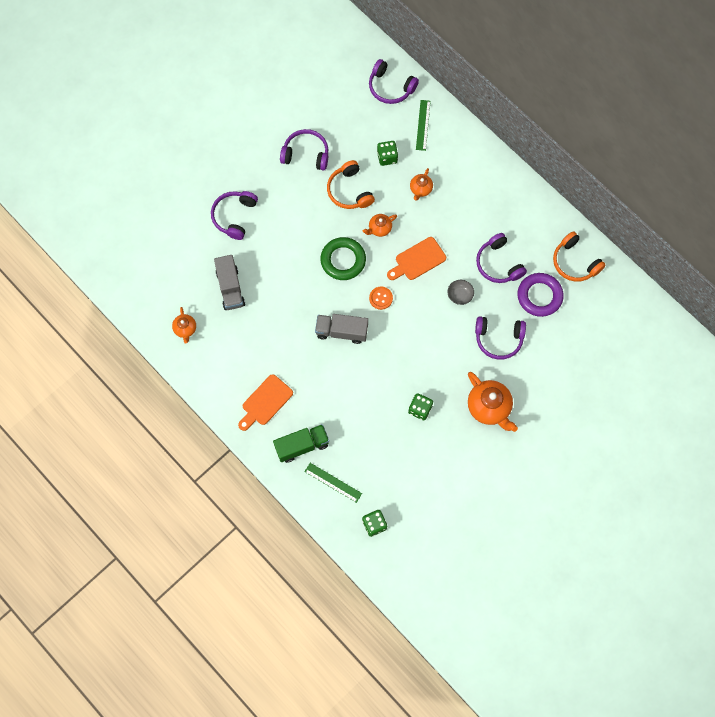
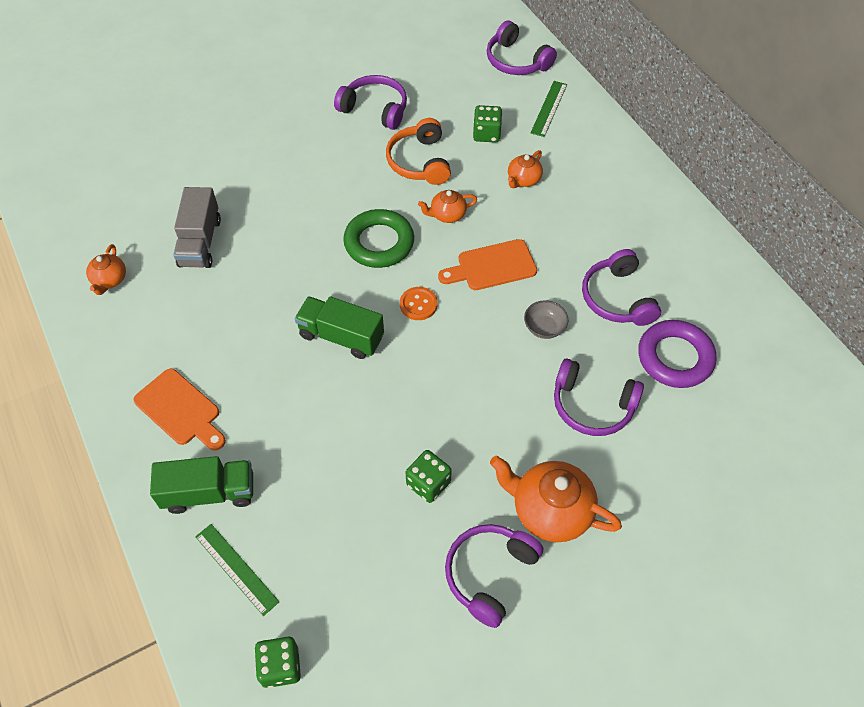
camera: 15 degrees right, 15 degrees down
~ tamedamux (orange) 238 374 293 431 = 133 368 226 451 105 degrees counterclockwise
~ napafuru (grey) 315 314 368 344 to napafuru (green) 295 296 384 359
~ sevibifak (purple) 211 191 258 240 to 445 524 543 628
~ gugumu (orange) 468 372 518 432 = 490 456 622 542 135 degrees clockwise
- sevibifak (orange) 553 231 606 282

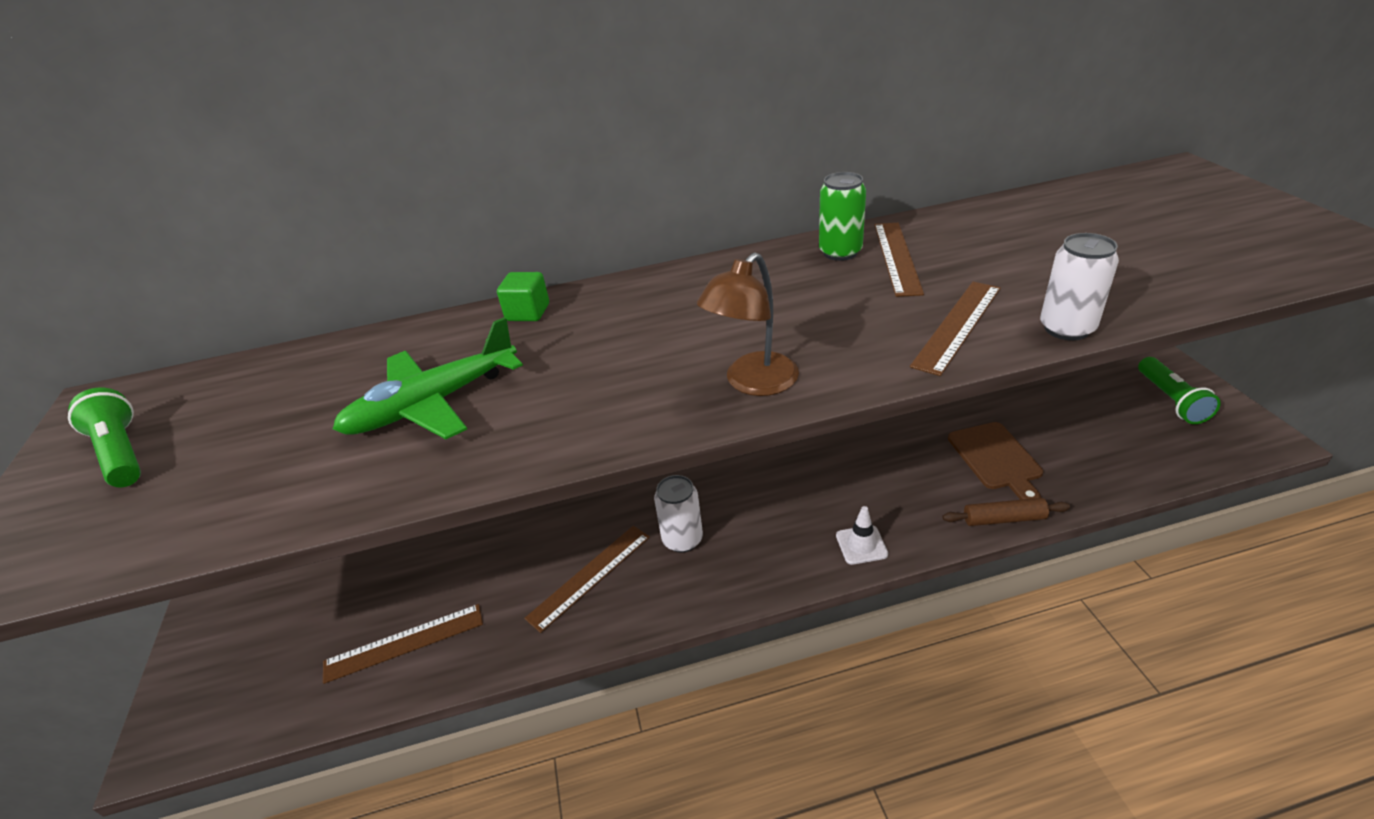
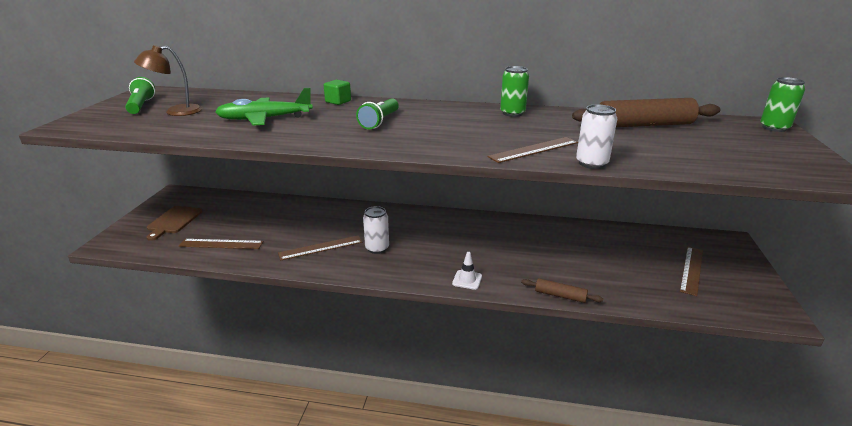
camera: 20 degrees right, 10 degrees down
~ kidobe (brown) 697 253 799 396 to 134 45 202 116
~ tamedamux (brown) 948 422 1043 500 to 147 206 203 241
~ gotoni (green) 1138 357 1221 424 to 356 98 399 129
+ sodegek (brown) 572 98 721 127
~ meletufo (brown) 874 223 924 297 to 680 247 703 296
+ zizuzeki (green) 760 77 805 132

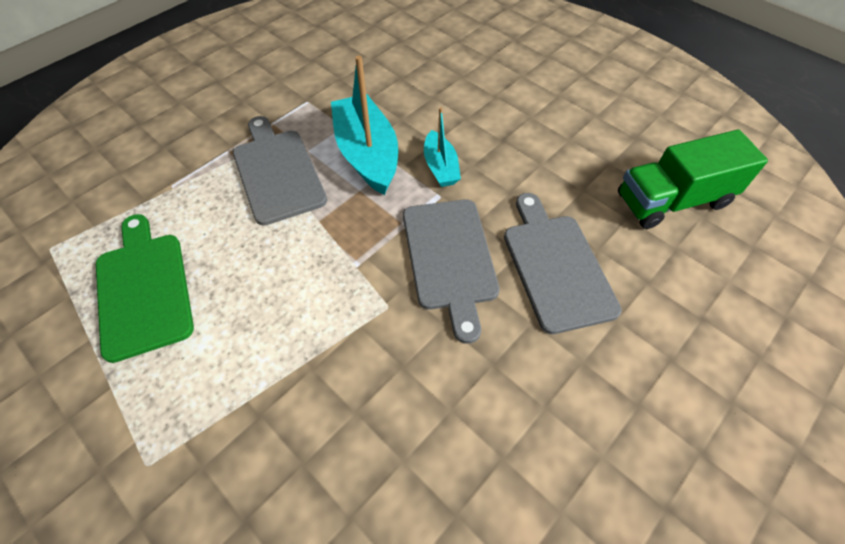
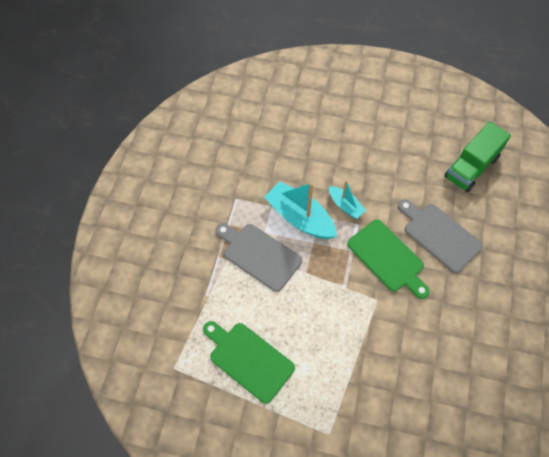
camera: 30 degrees left, 5 degrees up
~ tamedamux (grey) 403 199 500 344 to tamedamux (green) 347 220 430 299

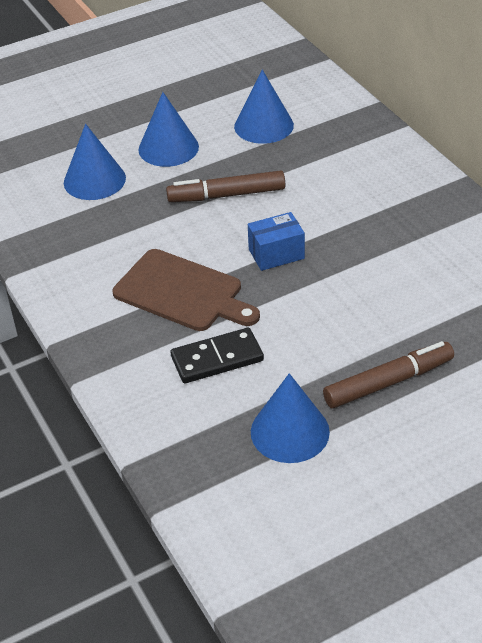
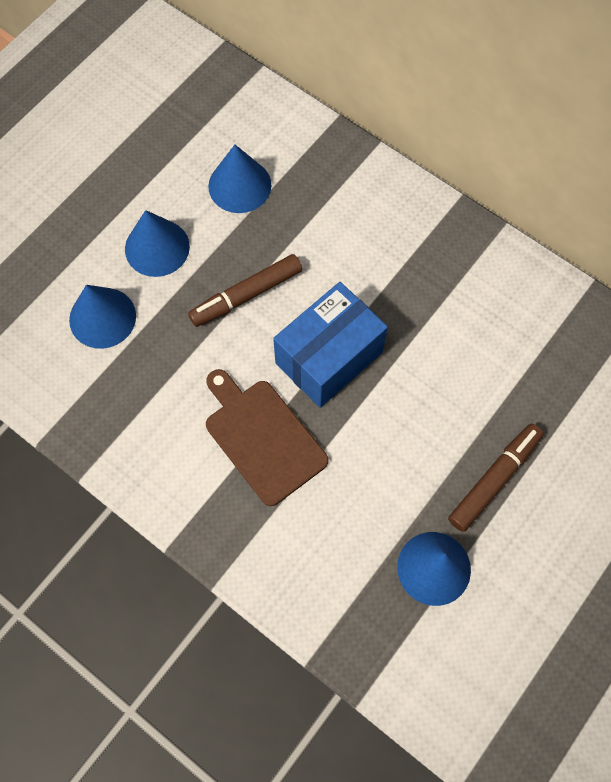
camera: 25 degrees left, 25 degrees up
~ tamedamux (brown) 112 249 260 331 = 206 369 328 506 135 degrees counterclockwise
~ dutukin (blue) 248 212 305 271 = 273 282 388 408 x1.86
- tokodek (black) 171 328 264 383

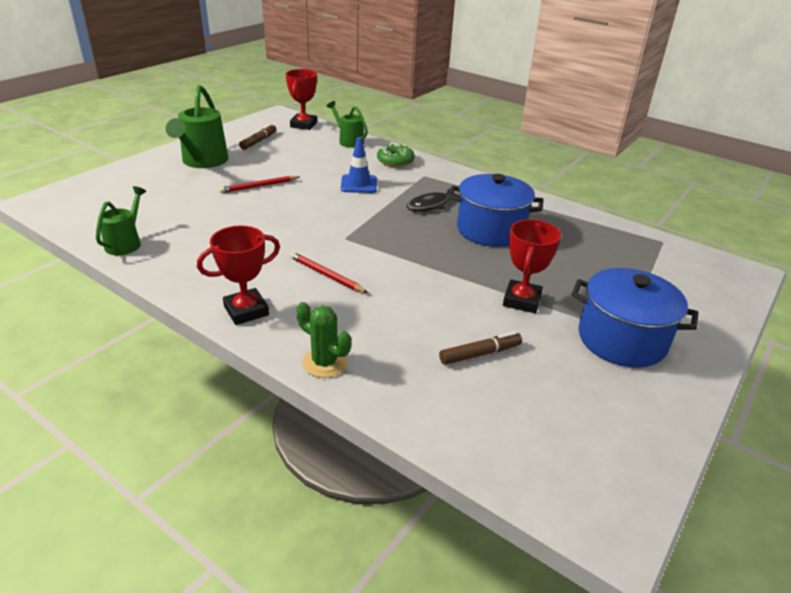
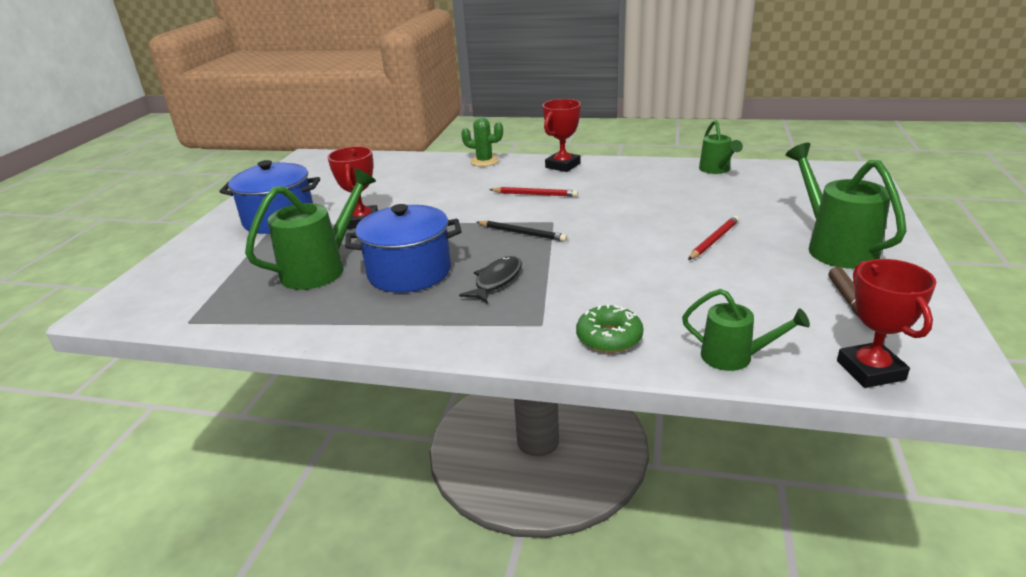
camera: 160 degrees right, 5 degrees down
+ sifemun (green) 245 168 376 290
+ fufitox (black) 477 221 567 242
- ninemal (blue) 341 137 377 193
- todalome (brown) 439 332 522 365

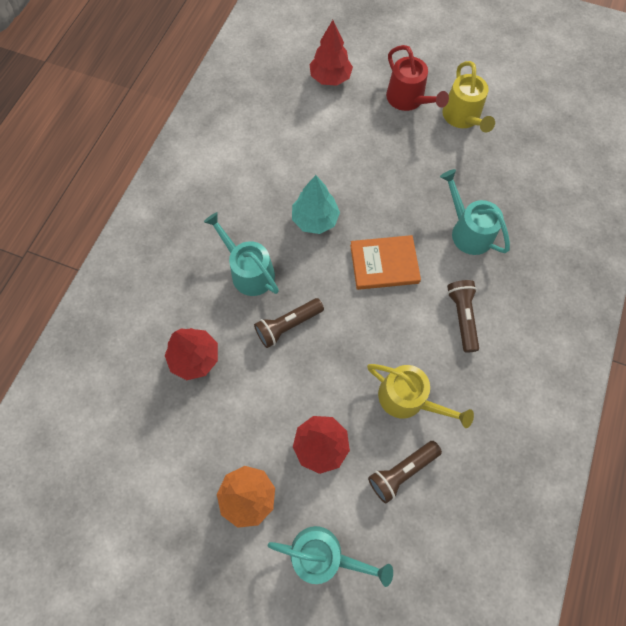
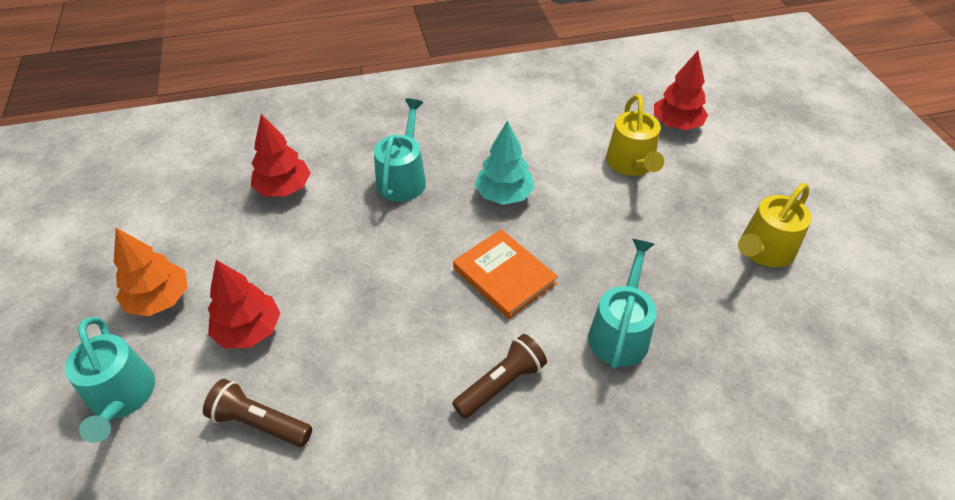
camera: 55 degrees right, 20 degrees down
~ sifemun (yellow) 367 364 474 428 to 606 94 664 176
- gotoni (brown) 254 298 324 348
- sifemun (red) 386 45 449 111

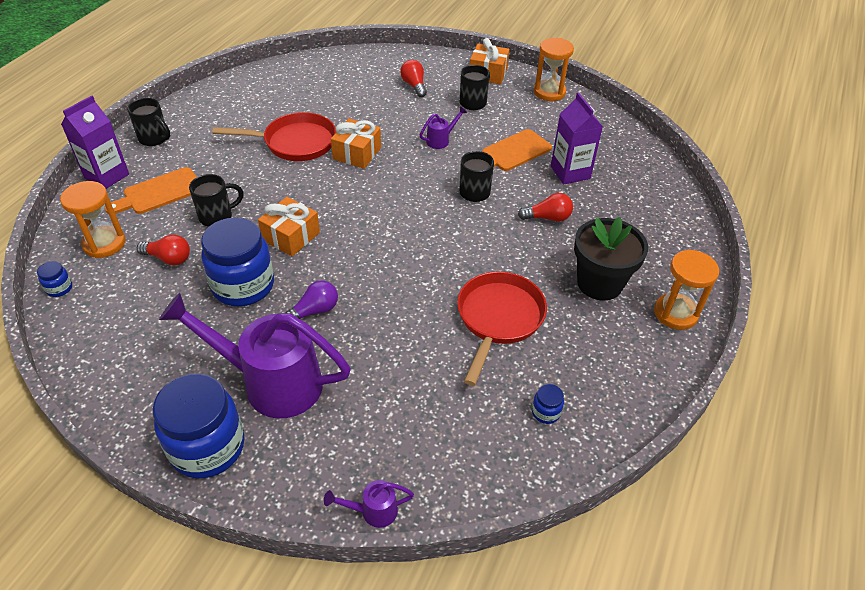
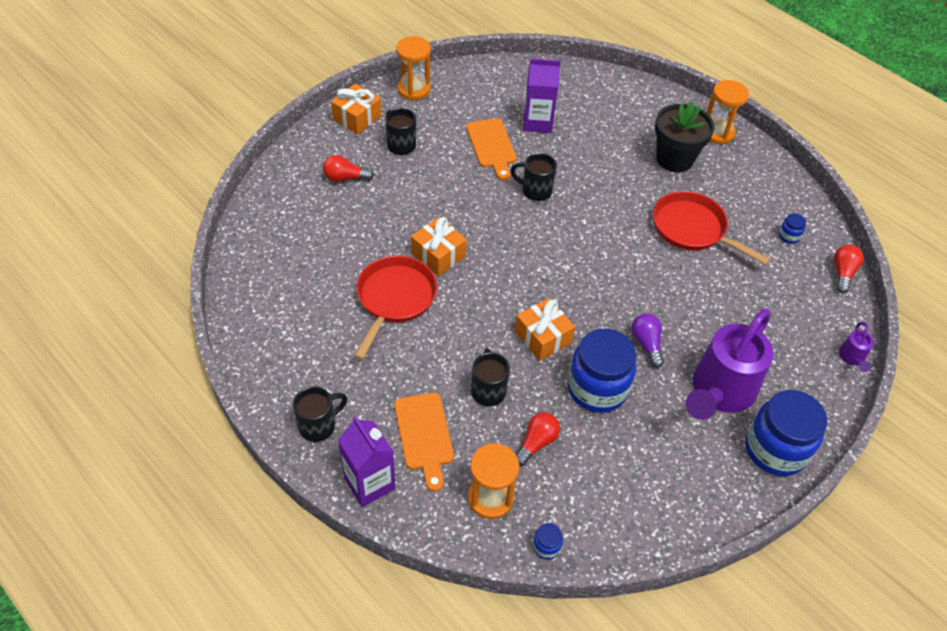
camera: 70 degrees left, 5 degrees up
~ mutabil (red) 518 193 573 222 to 834 245 864 293
- sifemun (purple) 420 106 467 149

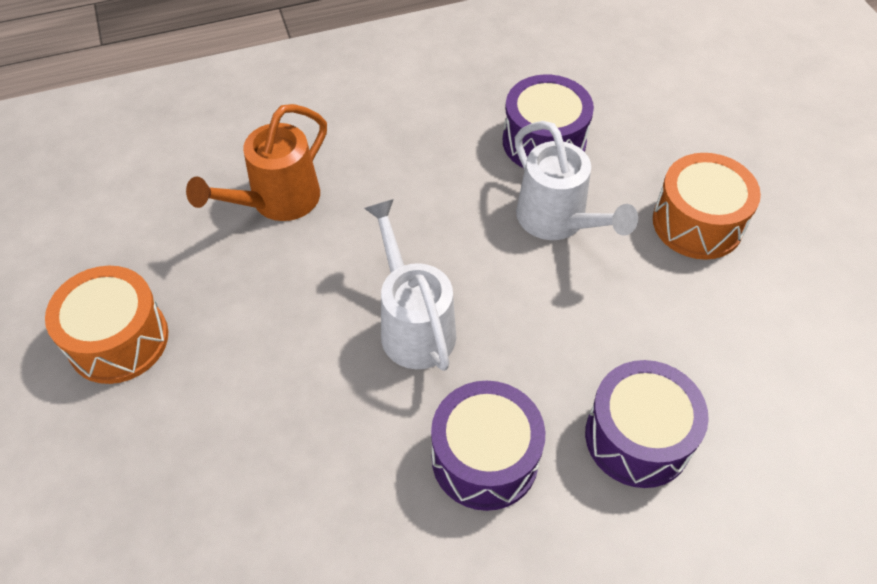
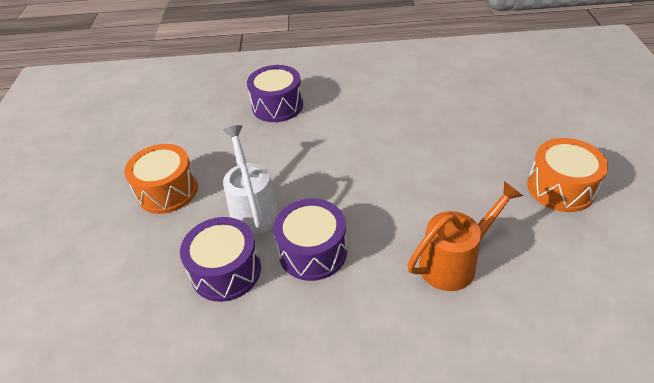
camera: 160 degrees left, 10 degrees down
~ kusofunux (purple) 431 381 545 511 to 273 198 347 281
- sifemun (white) 364 199 456 371

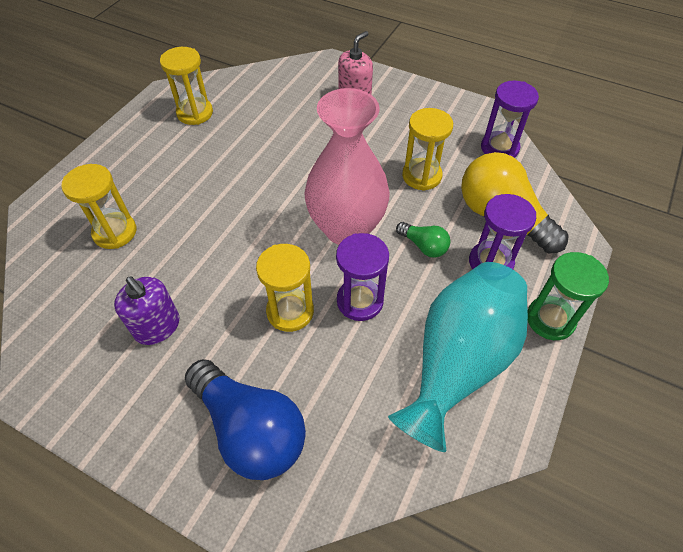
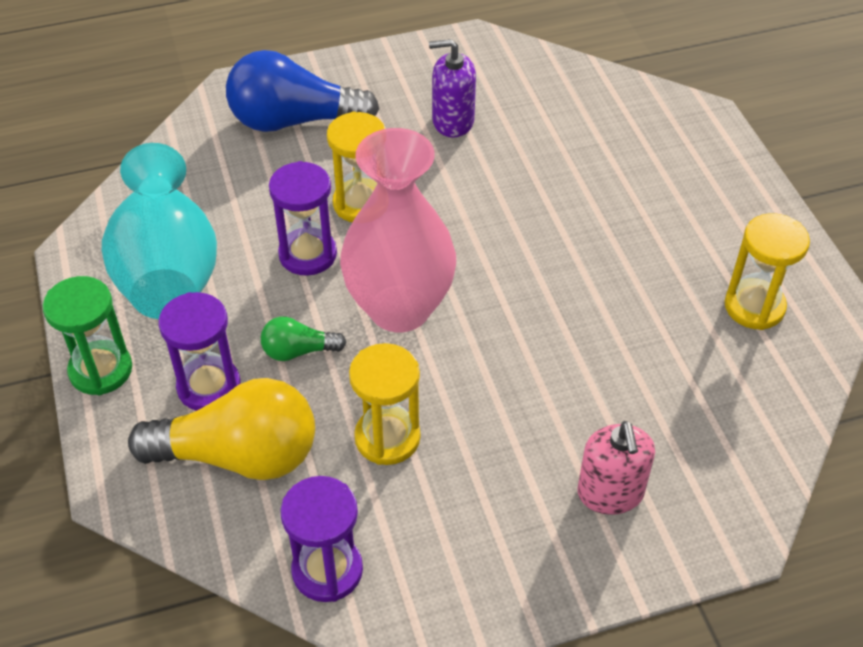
camera: 135 degrees right, 5 degrees down
- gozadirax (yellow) 61 164 136 249

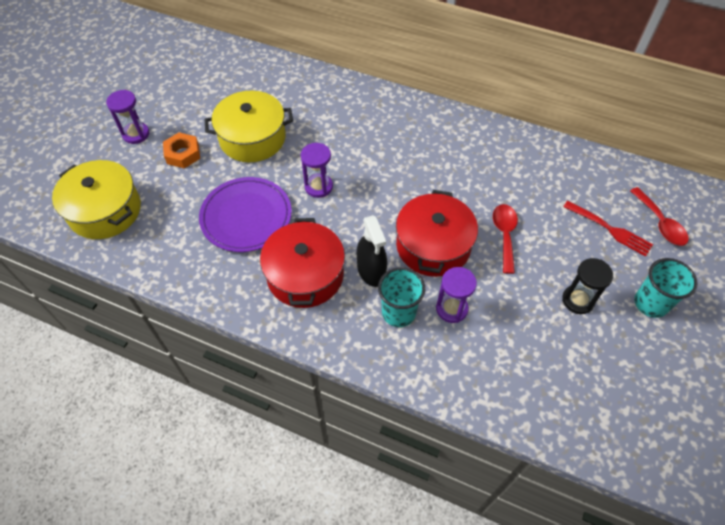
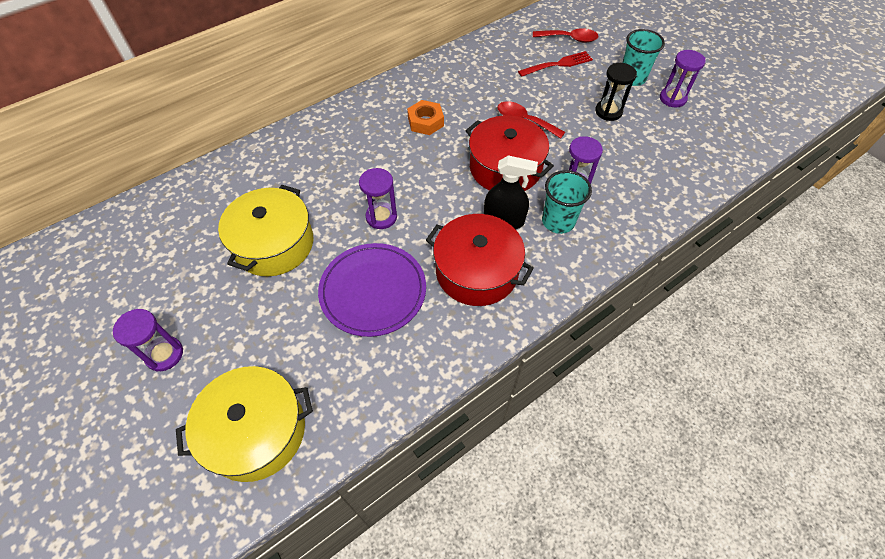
camera: 60 degrees left, 0 degrees up
~ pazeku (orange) 163 132 200 169 to 407 100 444 135
+ gozadirax (purple) 660 50 706 107

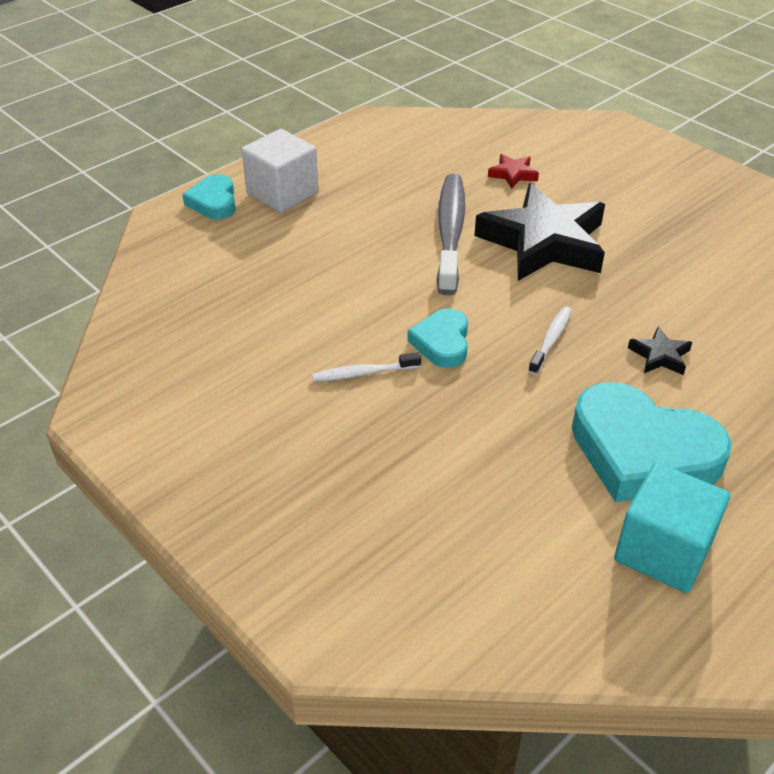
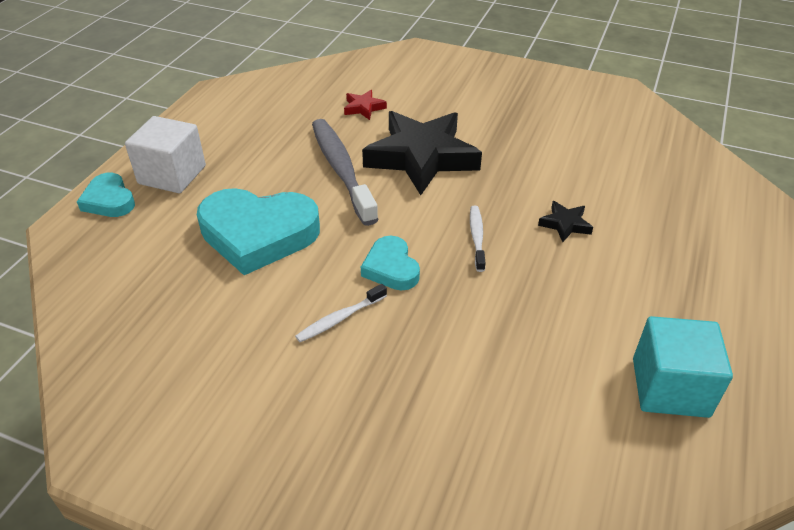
camera: 25 degrees left, 0 degrees up
~ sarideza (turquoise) 572 382 732 502 to 197 188 320 275

